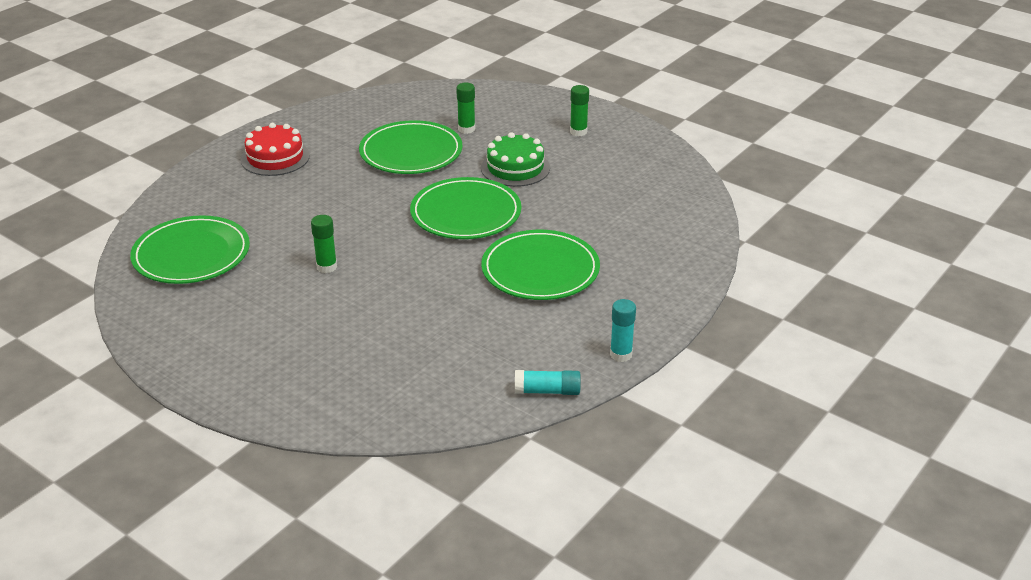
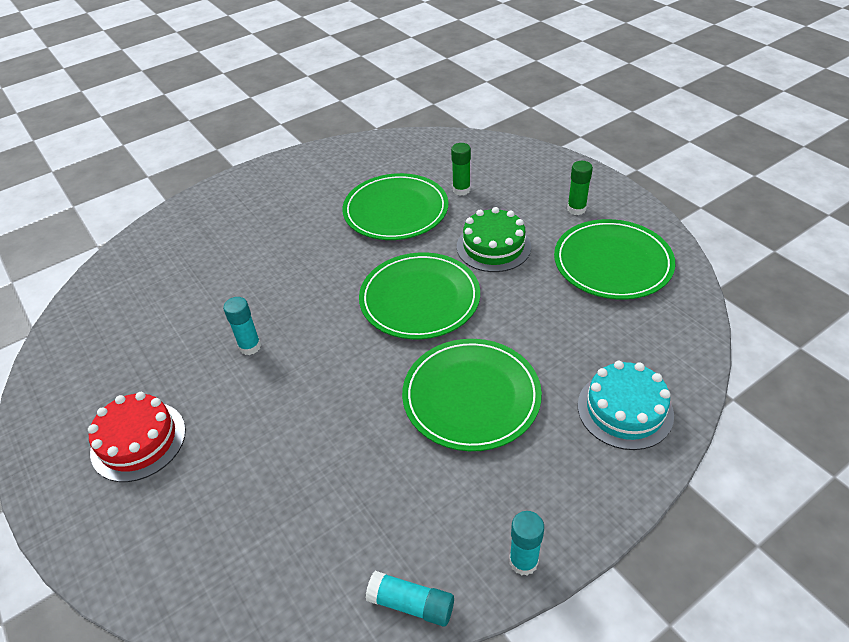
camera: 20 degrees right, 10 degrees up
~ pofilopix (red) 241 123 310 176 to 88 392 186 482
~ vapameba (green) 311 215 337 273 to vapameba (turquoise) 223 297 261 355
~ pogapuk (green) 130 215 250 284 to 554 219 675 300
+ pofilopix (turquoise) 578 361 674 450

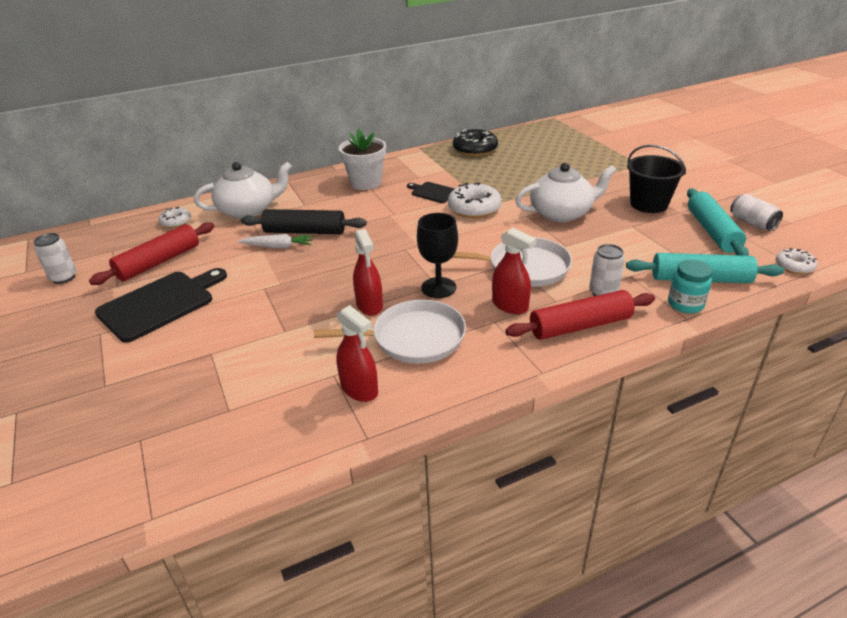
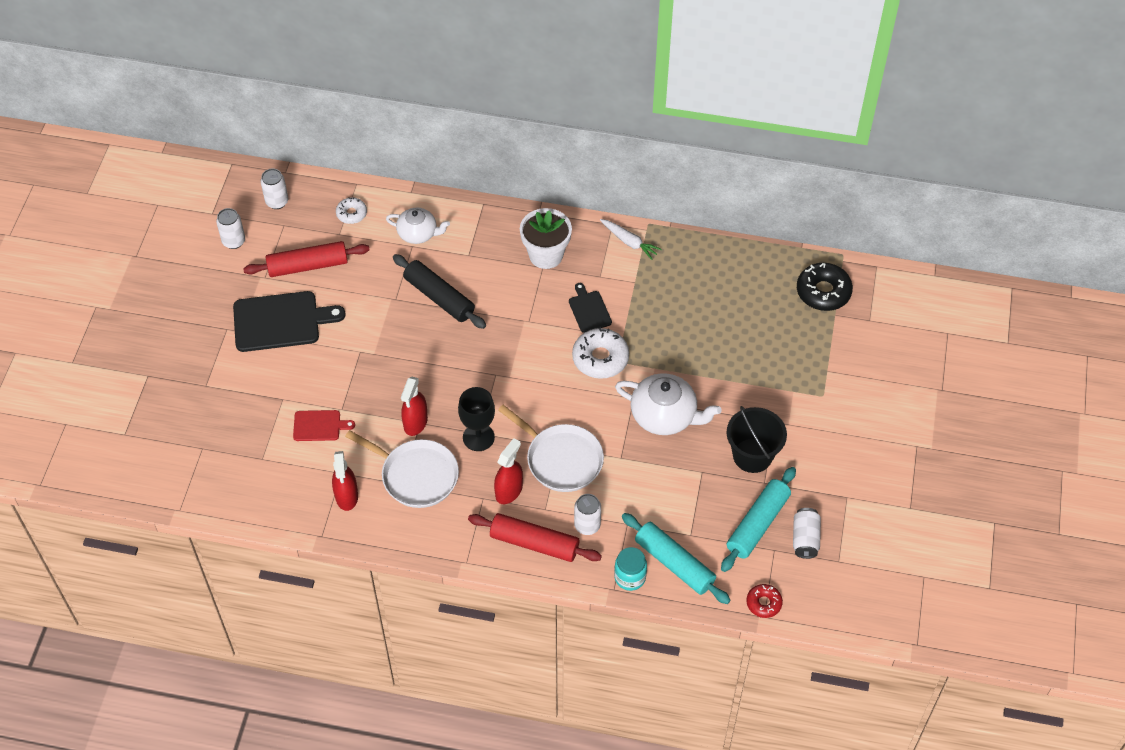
camera: 35 degrees right, 20 degrees up
+ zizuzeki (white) 261 169 288 209
+ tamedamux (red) 293 410 355 441
~ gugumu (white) 194 162 292 219 = 386 208 450 244 x0.65
~ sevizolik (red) 492 228 536 314 = 494 438 523 504 135 degrees counterclockwise
~ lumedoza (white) 238 234 314 248 to 600 219 662 260
~ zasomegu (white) 776 248 817 274 to zasomegu (red) 746 584 783 618
~ zasomegu (black) 453 129 498 156 to 797 263 853 311

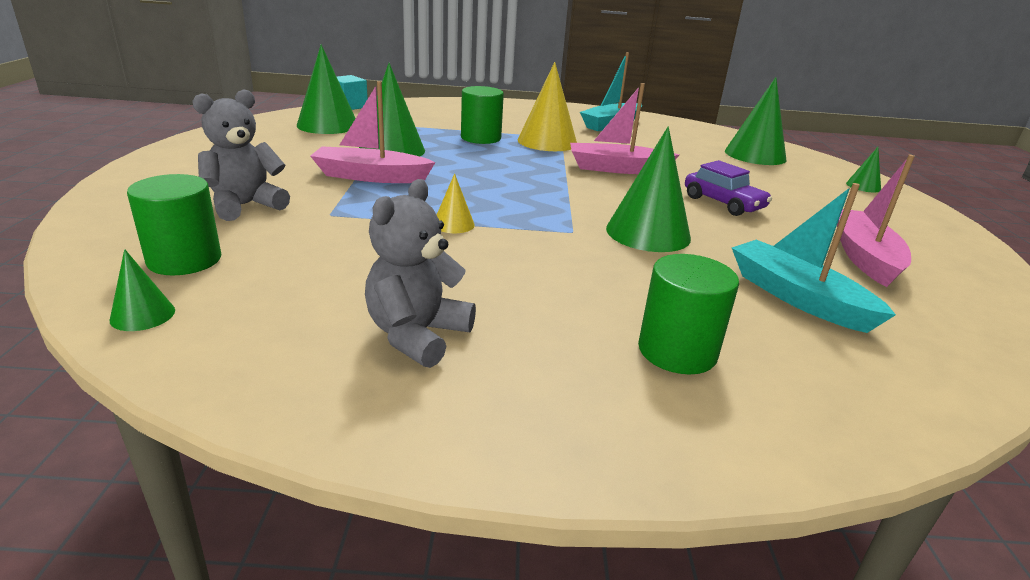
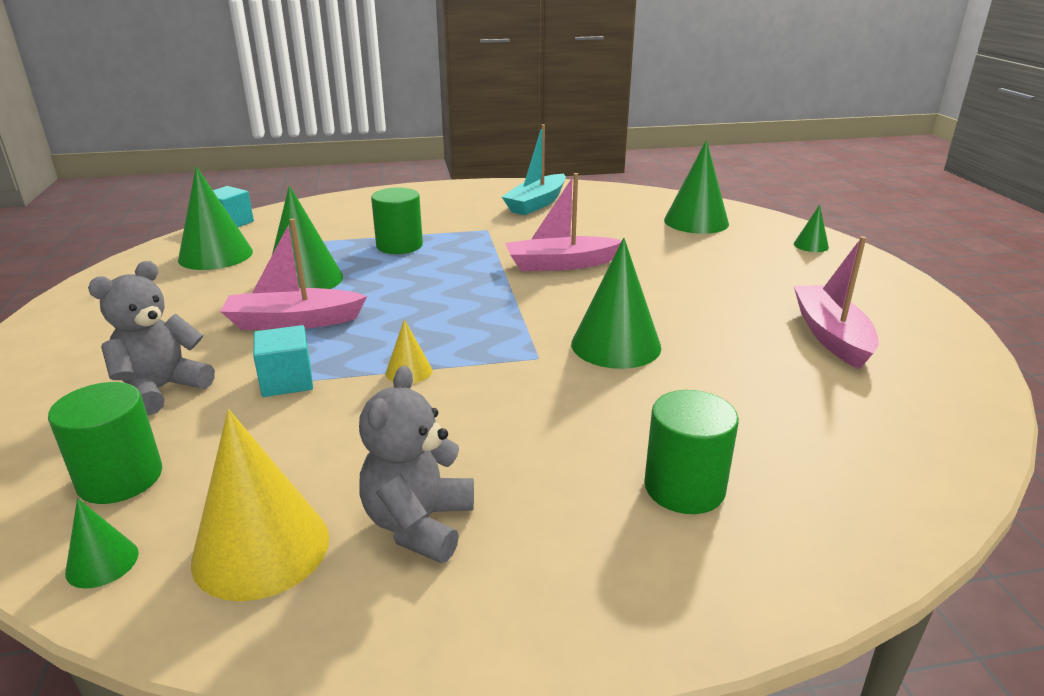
camera: 10 degrees left, 0 degrees up
~ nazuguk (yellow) 518 62 577 151 to 191 409 329 601
+ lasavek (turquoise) 253 325 313 397
- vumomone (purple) 685 160 772 216
- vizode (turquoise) 732 183 896 333

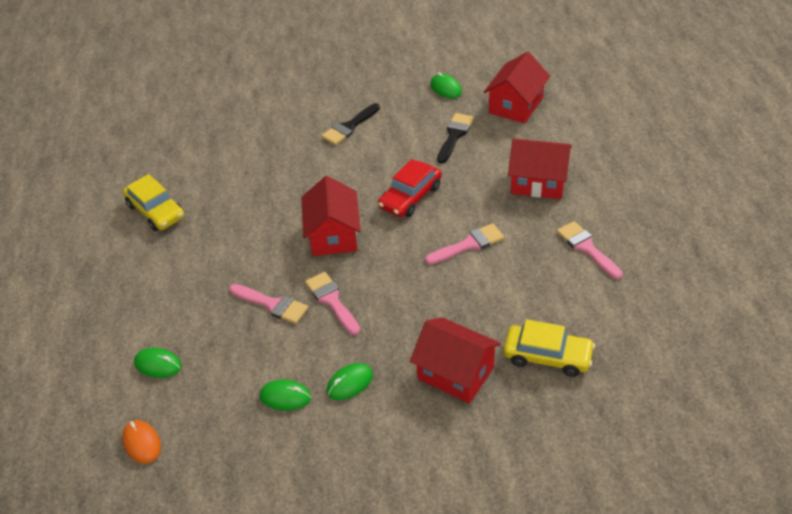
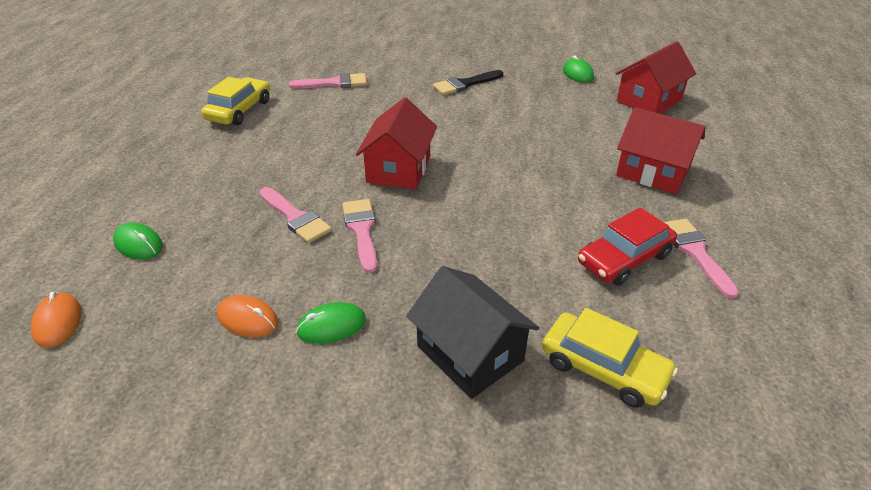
camera: 15 degrees right, 5 degrees down
~ vumomone (yellow) 123 174 184 231 = 201 77 270 125 135 degrees counterclockwise
~ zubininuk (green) 260 380 311 410 to zubininuk (orange) 217 295 278 338
~ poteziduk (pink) 425 223 504 265 to 289 73 367 89
~ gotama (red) 410 317 501 404 to gotama (black) 406 266 539 399
~ vumomone (red) 378 159 442 217 to 578 207 677 286
- poteziduk (black) 437 113 474 164

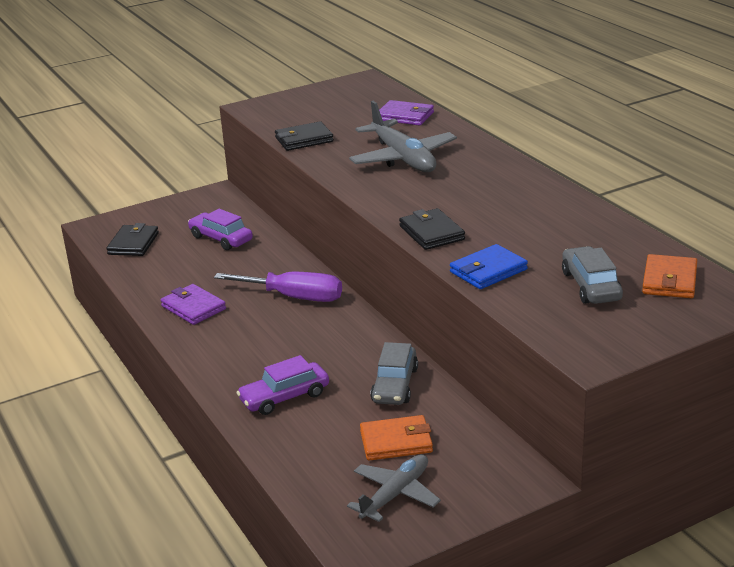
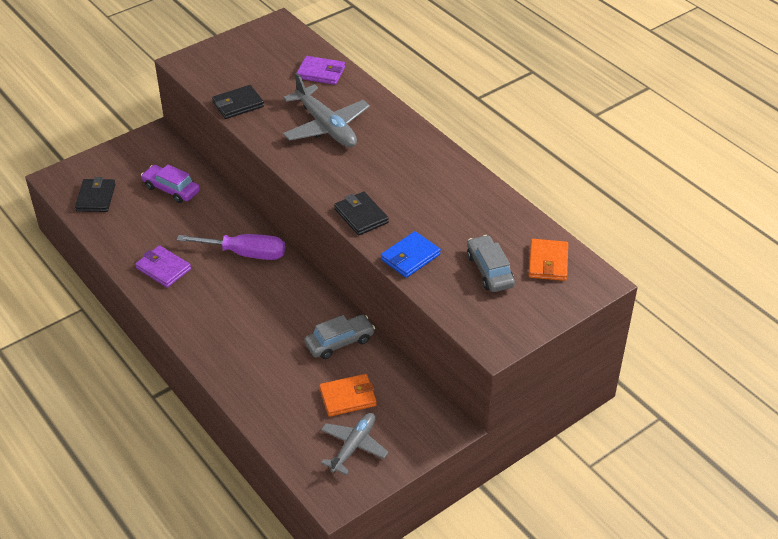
camera: 10 degrees left, 15 degrees up
~ vumomone (grey) 370 342 418 405 = 304 315 375 359 120 degrees counterclockwise
- vumomone (purple) 236 355 329 415

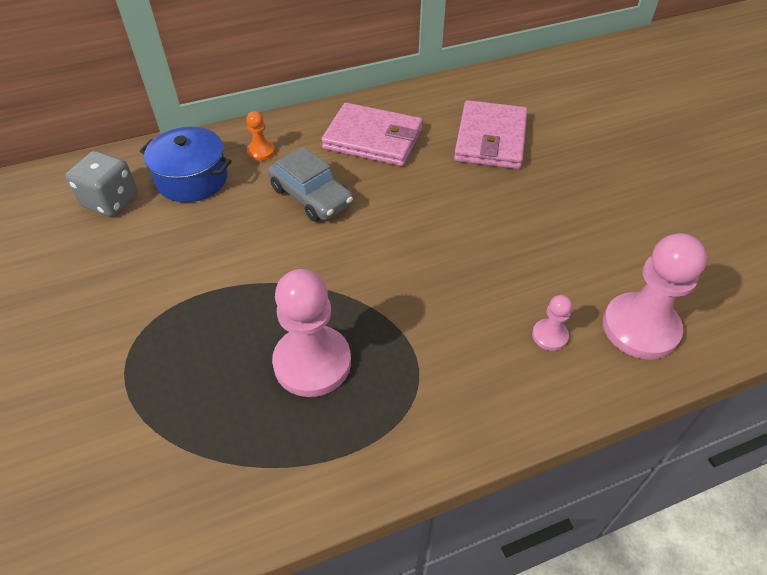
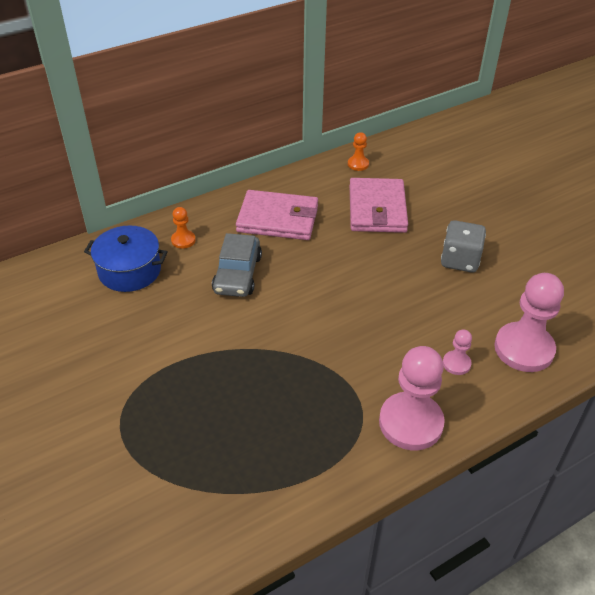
camera: 10 degrees left, 5 degrees down
~ vumomone (grey) 268 147 353 222 = 212 233 262 297 60 degrees clockwise
+ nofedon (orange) 348 132 369 171
~ nofedon (pink) 272 269 351 397 to 379 346 445 450
~ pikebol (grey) 65 151 138 217 to 441 220 486 273

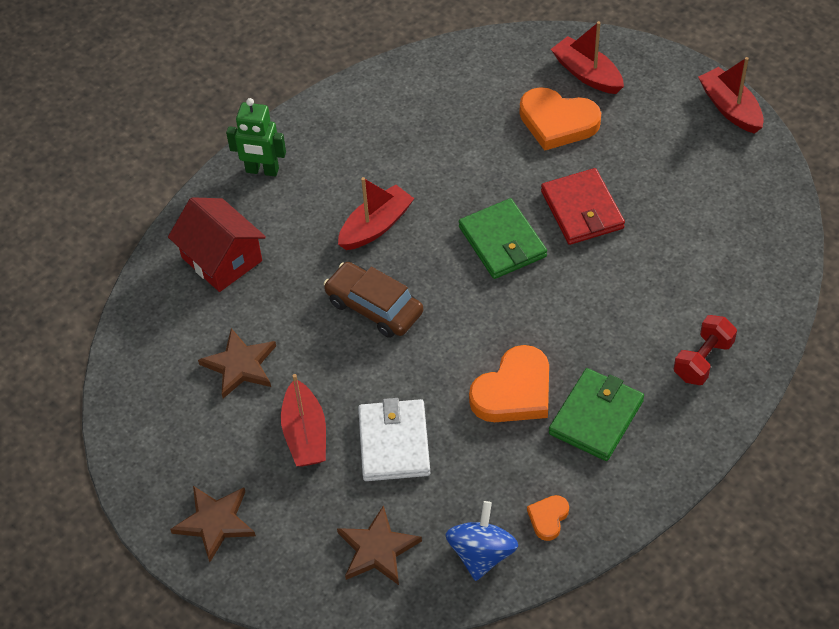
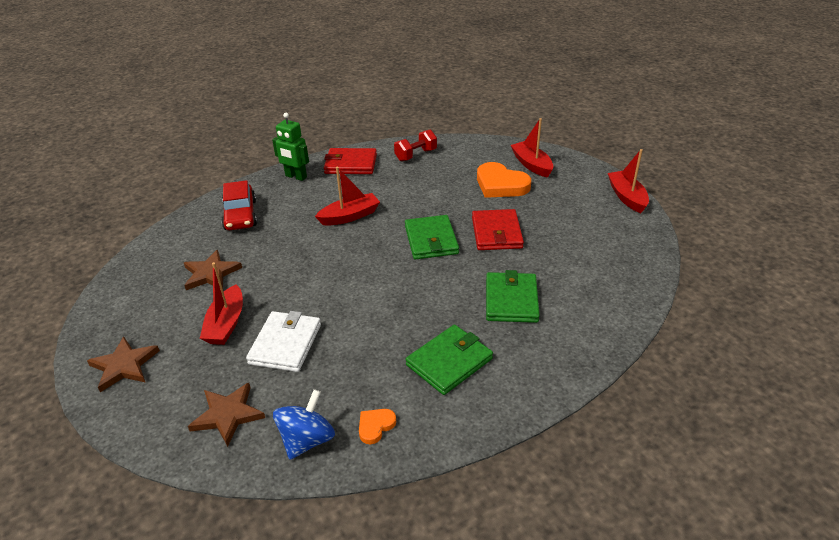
camera: 15 degrees right, 15 degrees down
~ gotama (red) 168 197 266 292 to vumomone (red) 221 180 257 230
+ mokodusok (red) 324 148 377 174
~ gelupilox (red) 674 315 737 385 to 394 130 437 161
+ mokodusok (green) 486 270 540 323
- vumomone (brown) 324 262 423 338
- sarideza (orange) 469 345 549 422

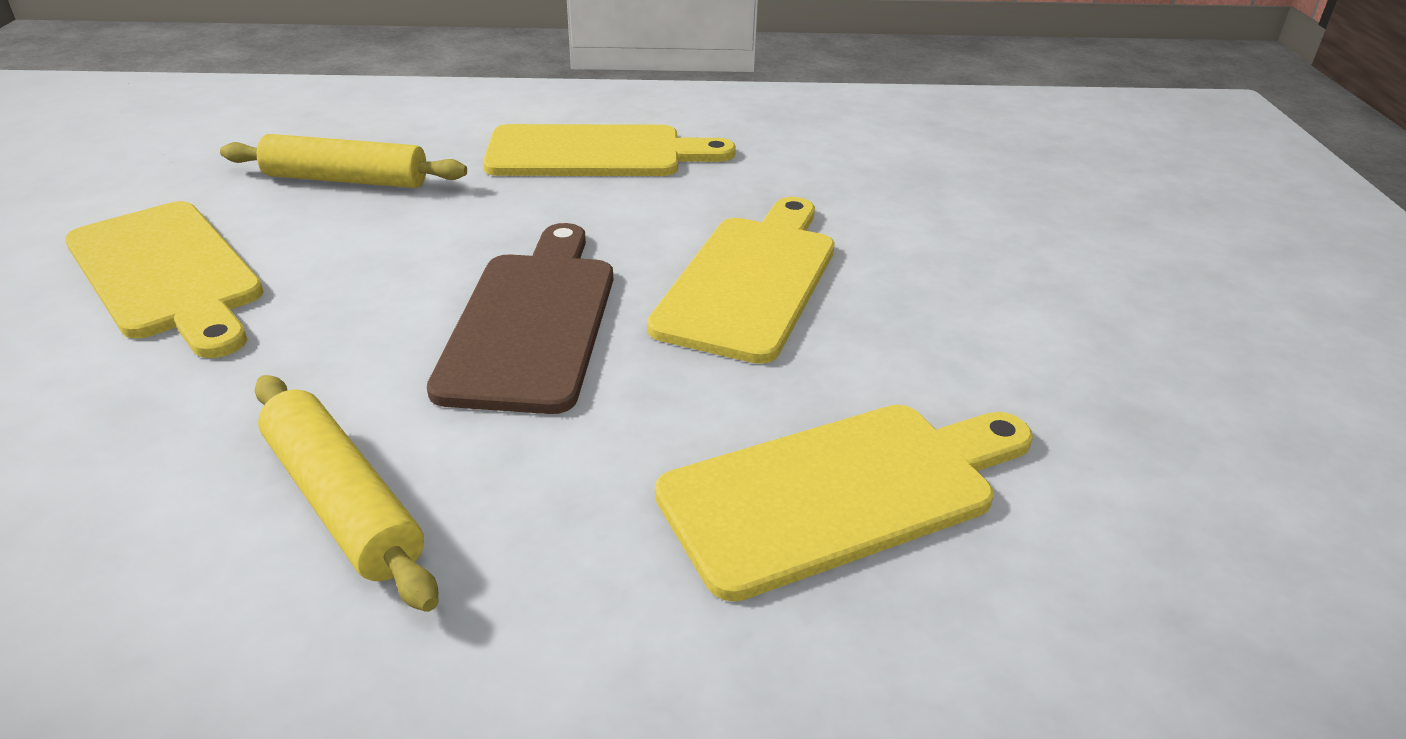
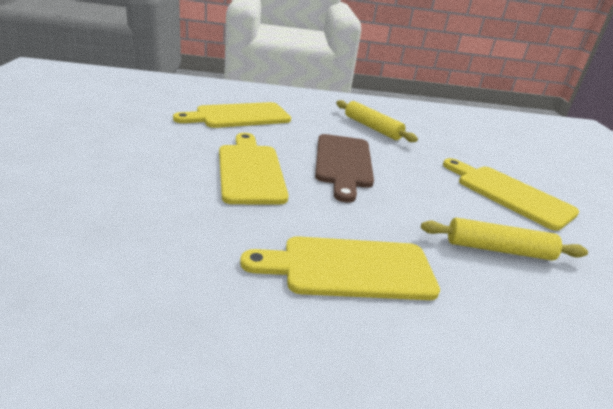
camera: 175 degrees right, 5 degrees down
~ tamedamux (yellow) 647 197 835 364 = 219 133 288 204 150 degrees clockwise

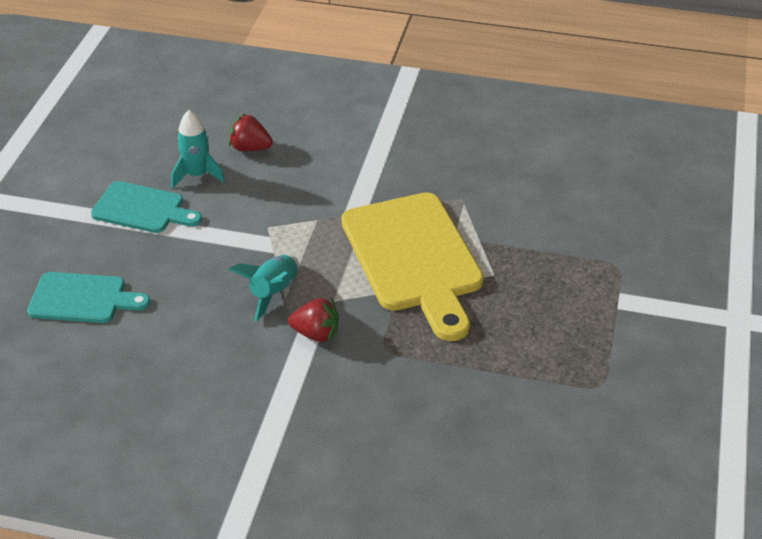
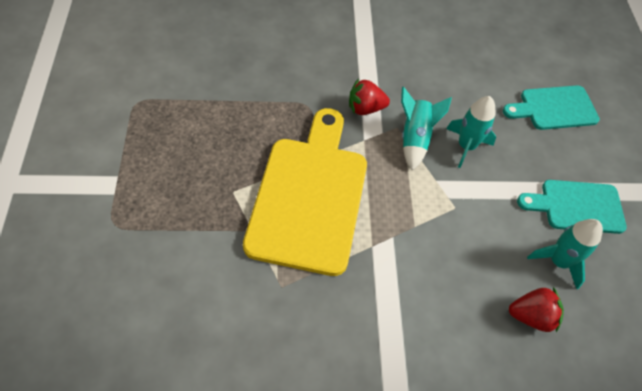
camera: 160 degrees right, 15 degrees up
~ tamedamux (yellow) 342 192 484 341 = 243 108 367 276 45 degrees clockwise
+ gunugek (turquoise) 446 96 496 168

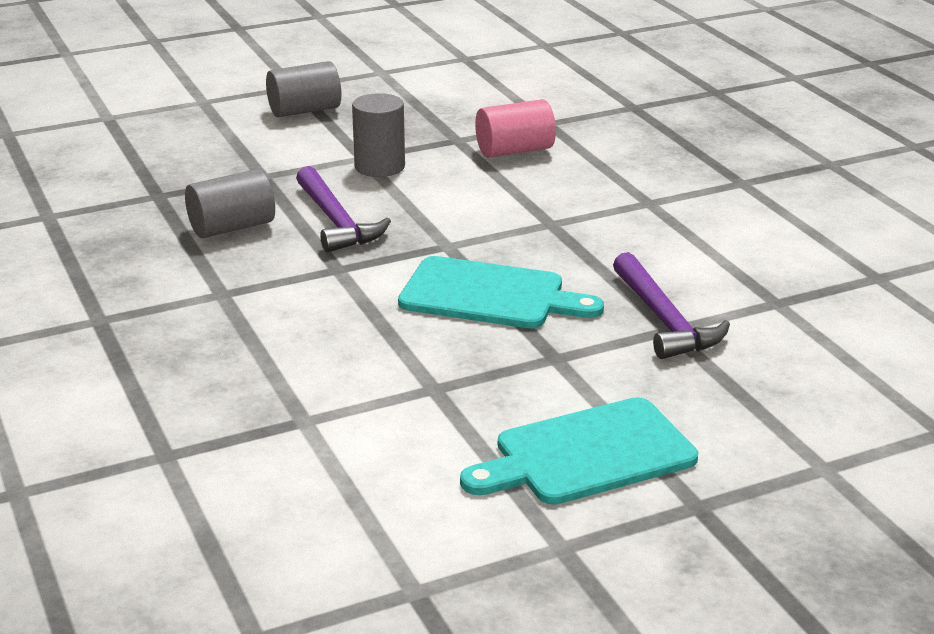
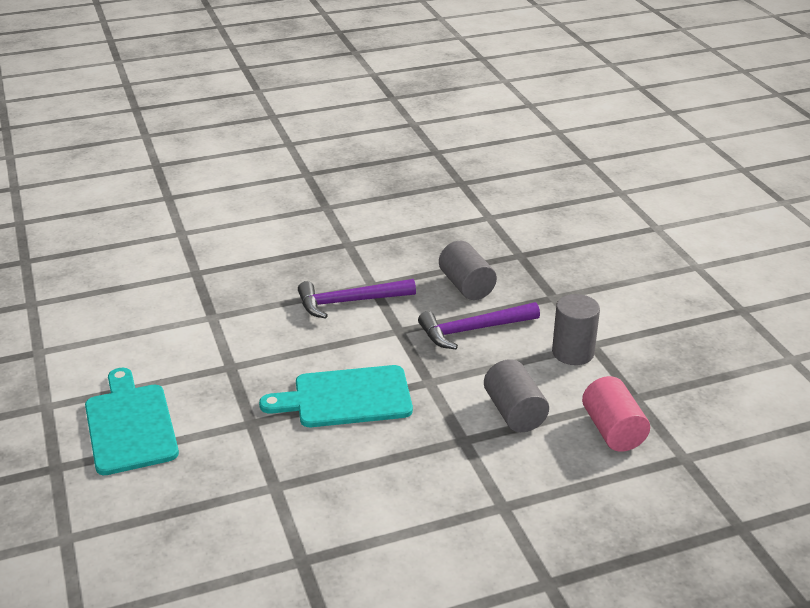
camera: 95 degrees right, 5 degrees up
~ tamedamux (turquoise) 398 256 604 328 = 259 365 413 427 60 degrees clockwise
~ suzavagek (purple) 613 252 730 359 to 298 279 416 319
~ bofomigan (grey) 266 61 341 117 to 484 359 549 432

